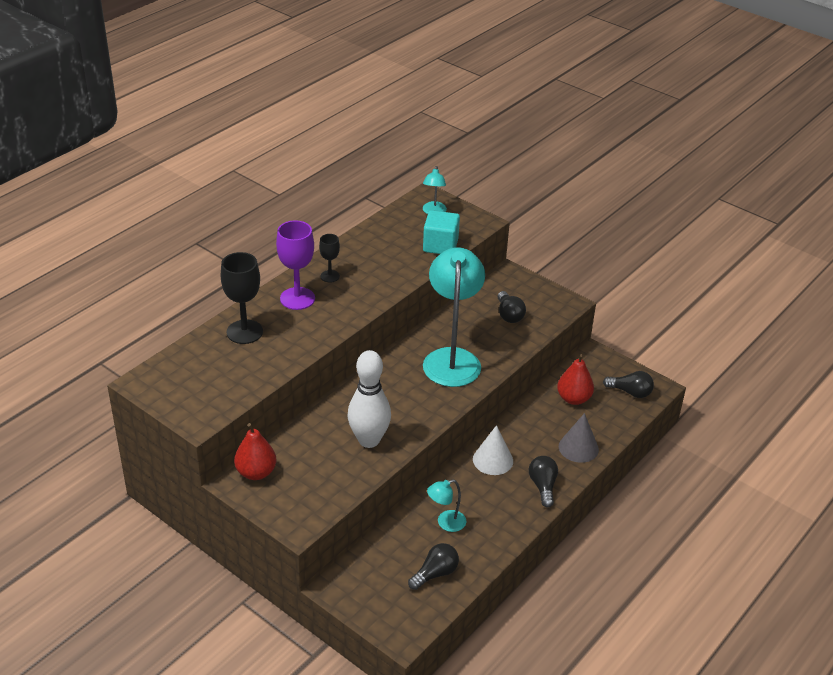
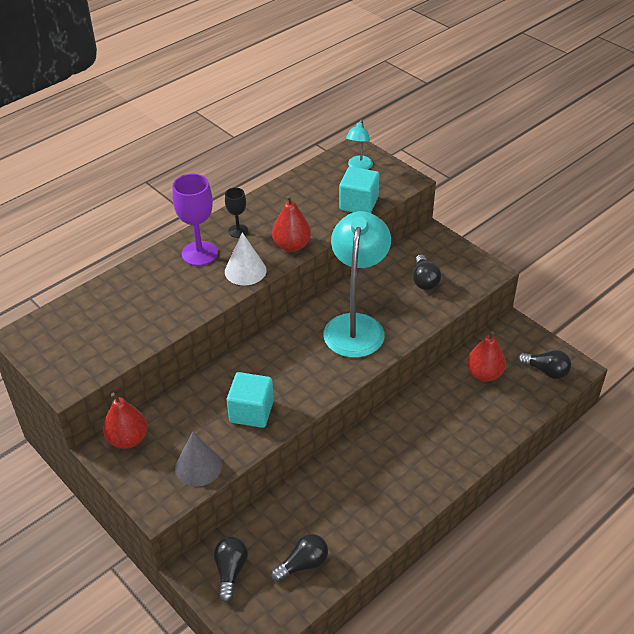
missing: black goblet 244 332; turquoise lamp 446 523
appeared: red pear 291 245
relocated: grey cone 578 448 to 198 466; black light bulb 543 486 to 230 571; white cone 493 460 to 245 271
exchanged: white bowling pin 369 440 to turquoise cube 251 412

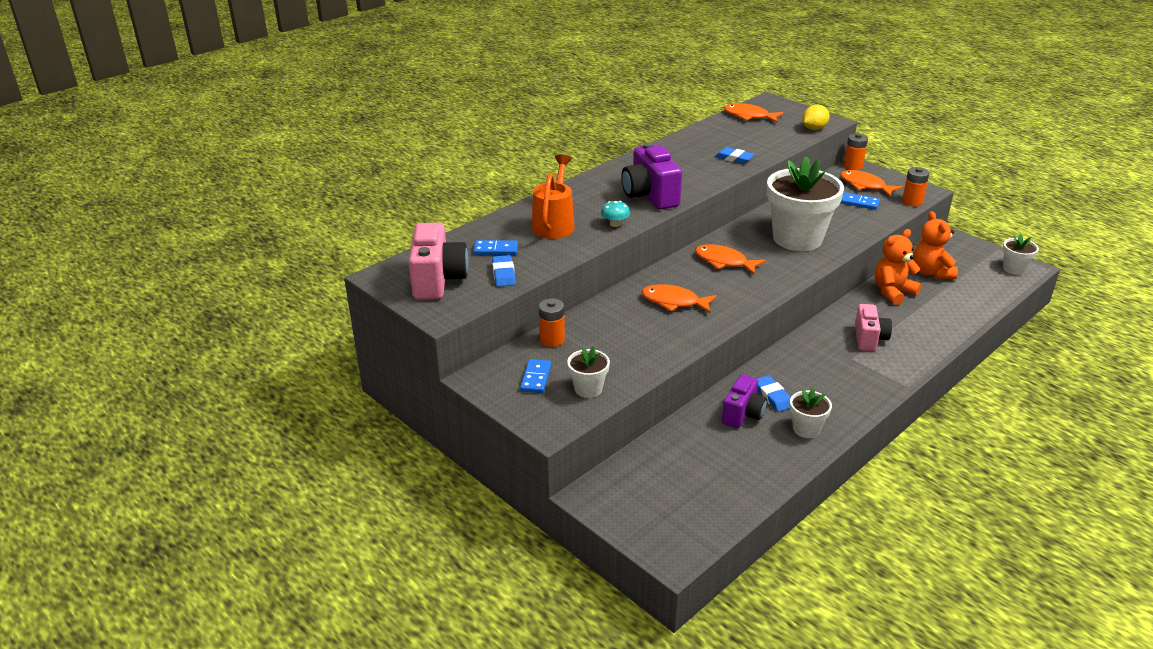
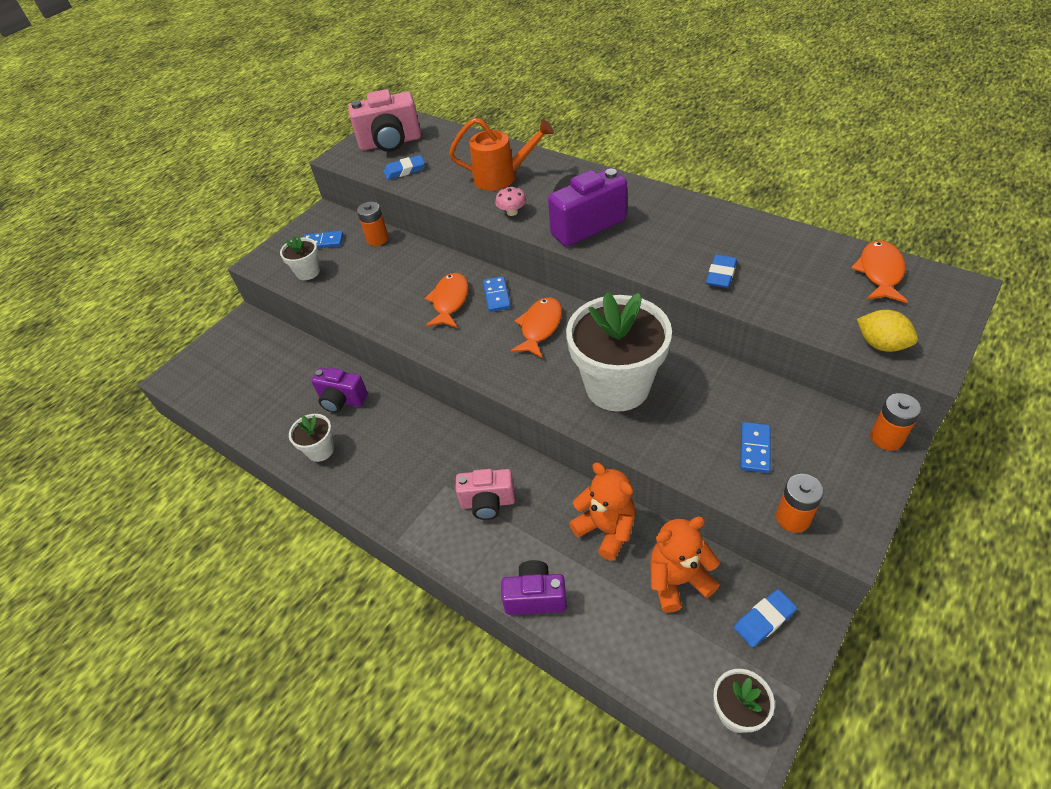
missing: orange fish 865 185
appeared: purple camera 535 597
relocated: blue domino 495 250 to 496 296; blue eraser 773 396 to 764 619
colour: turquoise mushroom 615 224 to pink mushroom 512 212

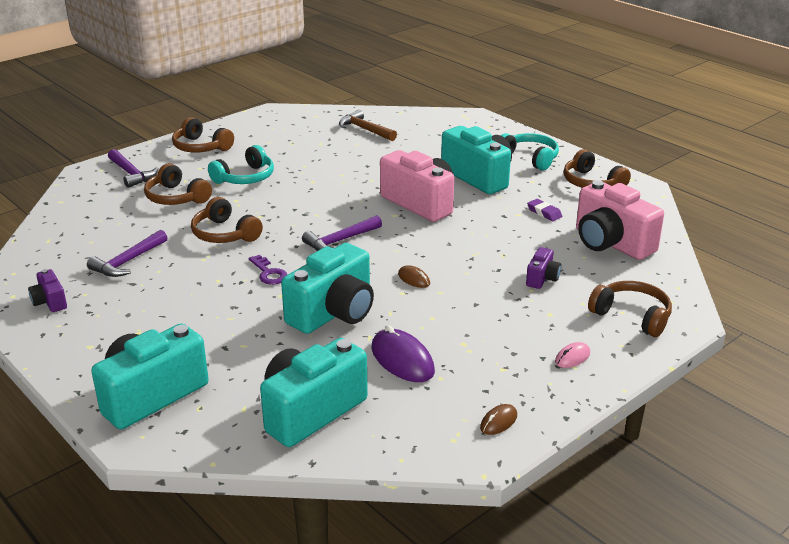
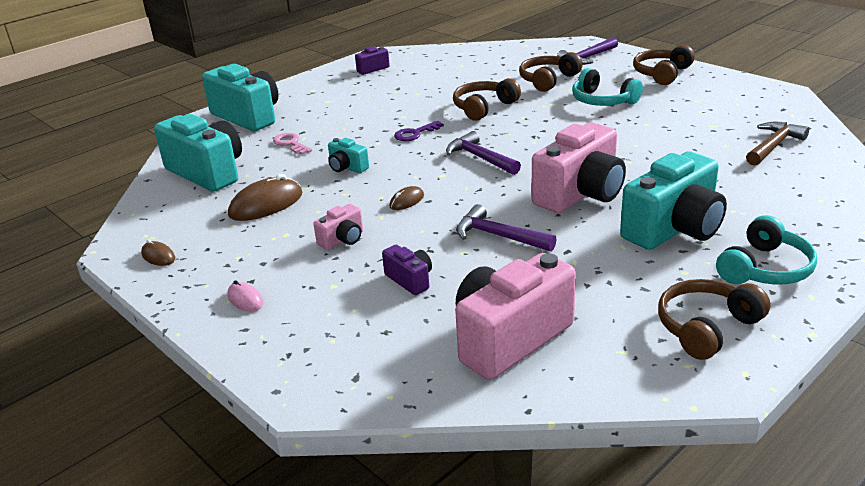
missing: purple eraser 544 213; brown headphones 632 316
appeared: pink key 290 143; pink camera 343 239
relocated: purple hammer 128 261 to 498 236
colour: purple mouse 402 360 to brown mouse 266 205
spun: purple camera 542 278 = 410 280 150 degrees counterclockwise
size: turquoise camera 333 313 = 347 167 x0.47

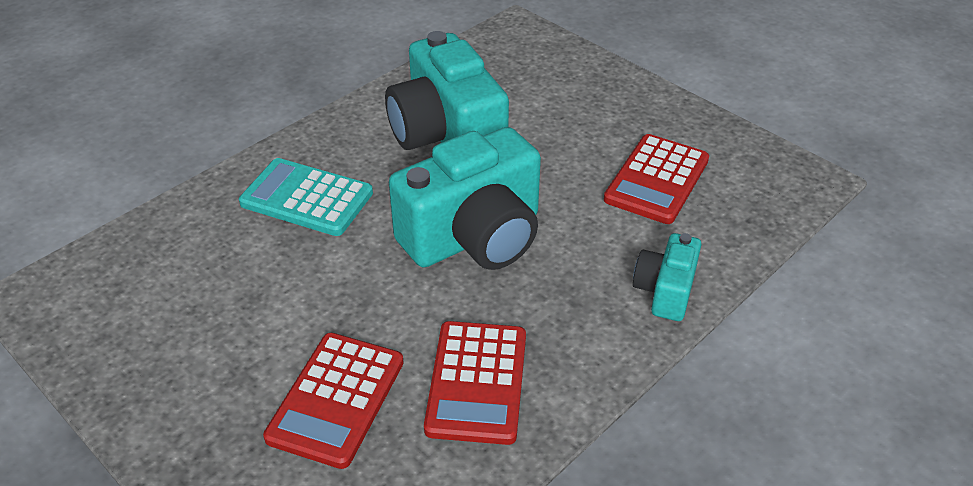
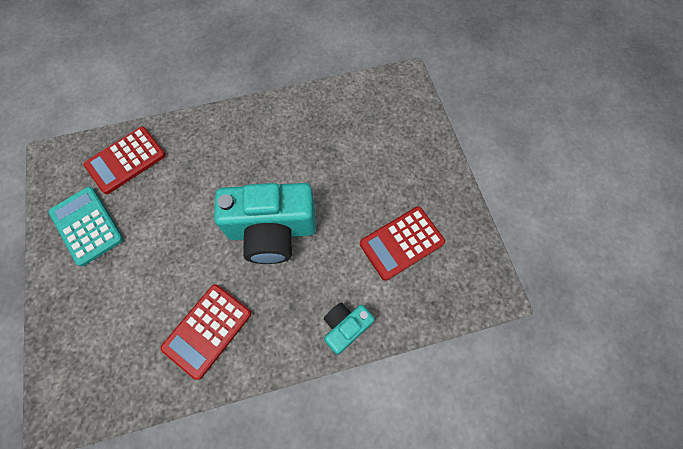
missing: turquoise camera 447 135
relocated: turquoise calculator 306 198 to 87 226; red calculator 336 399 to 126 160

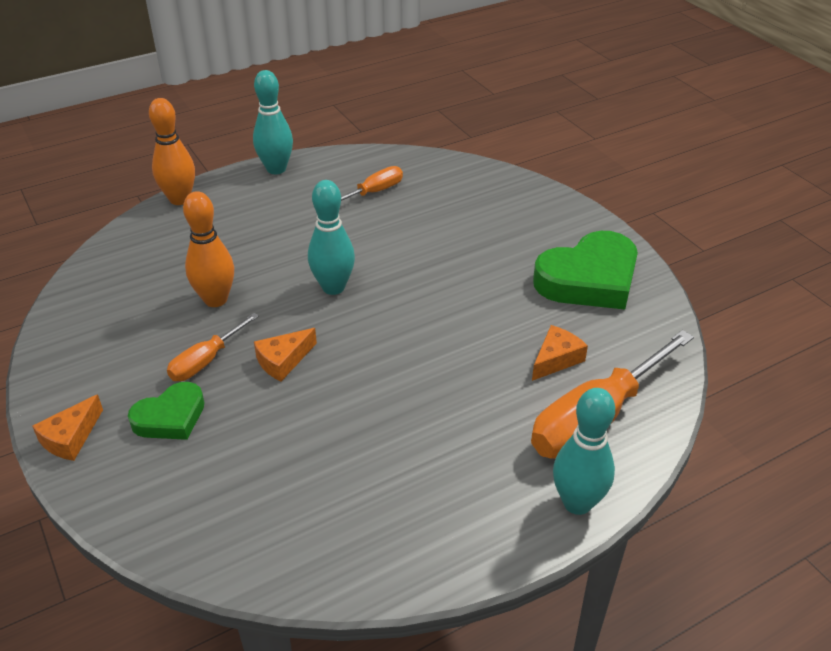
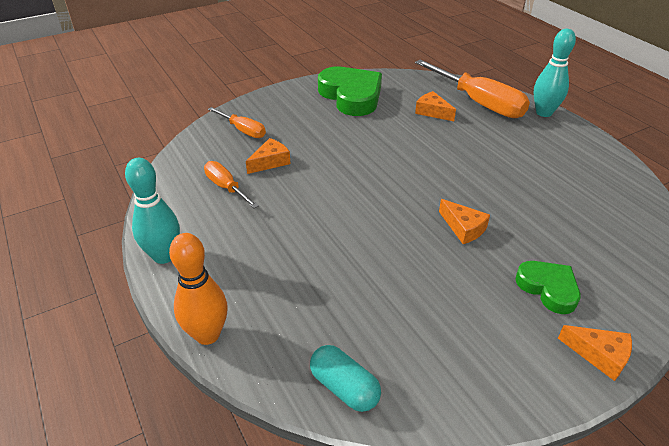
missing: orange bowling pin 215 300; turquoise bowling pin 333 287
appeared: orange cheese 270 162; turquoise capsule 344 387
relocated: orange screwdriver 206 360 to 243 130

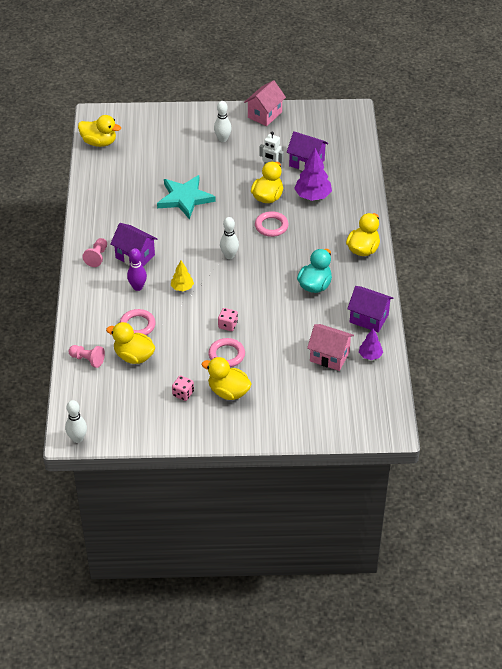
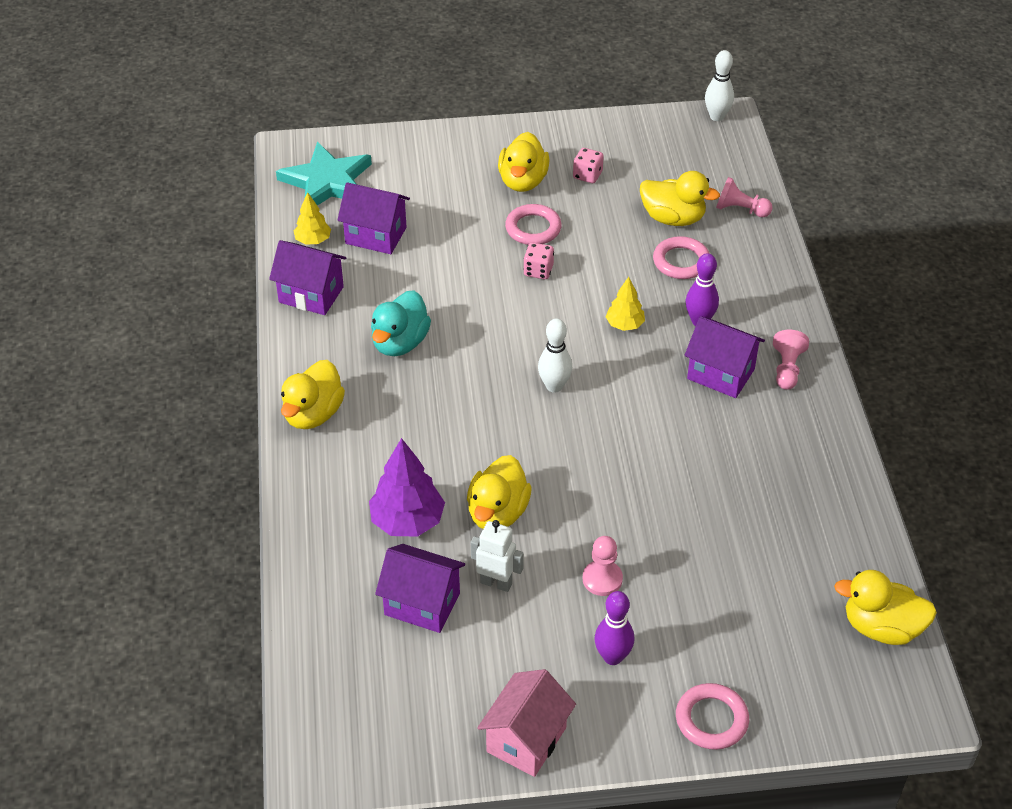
appeared: pink pawn 602 579
relocated: turquoise star 185 198 to 327 182; pink ring 271 226 to 711 719
colour: purple tree 370 355 to yellow tree 313 240; pink house 329 356 to purple house 376 235; white bowling pin 222 139 to purple bowling pin 612 657
spun: yellow duck 228 392 = 523 181 75 degrees clockwise

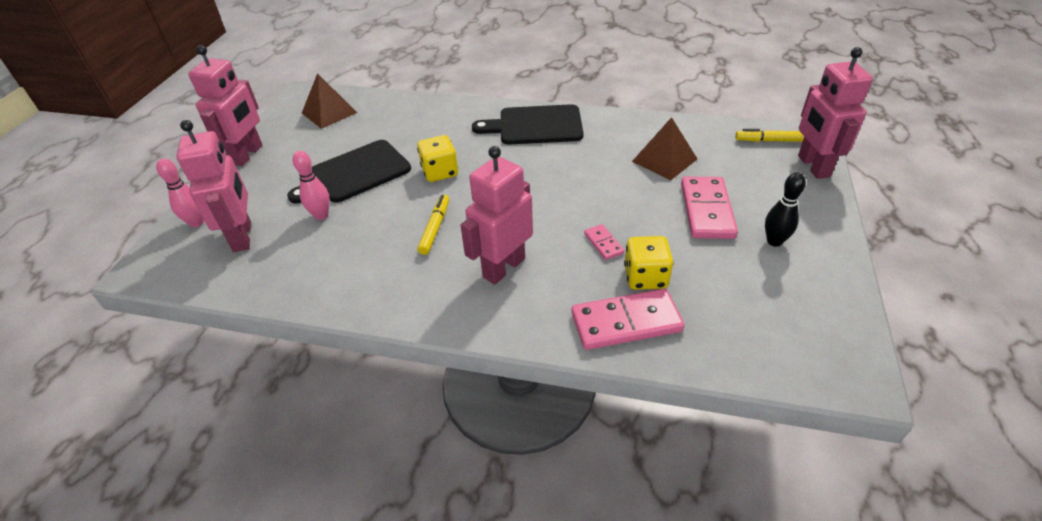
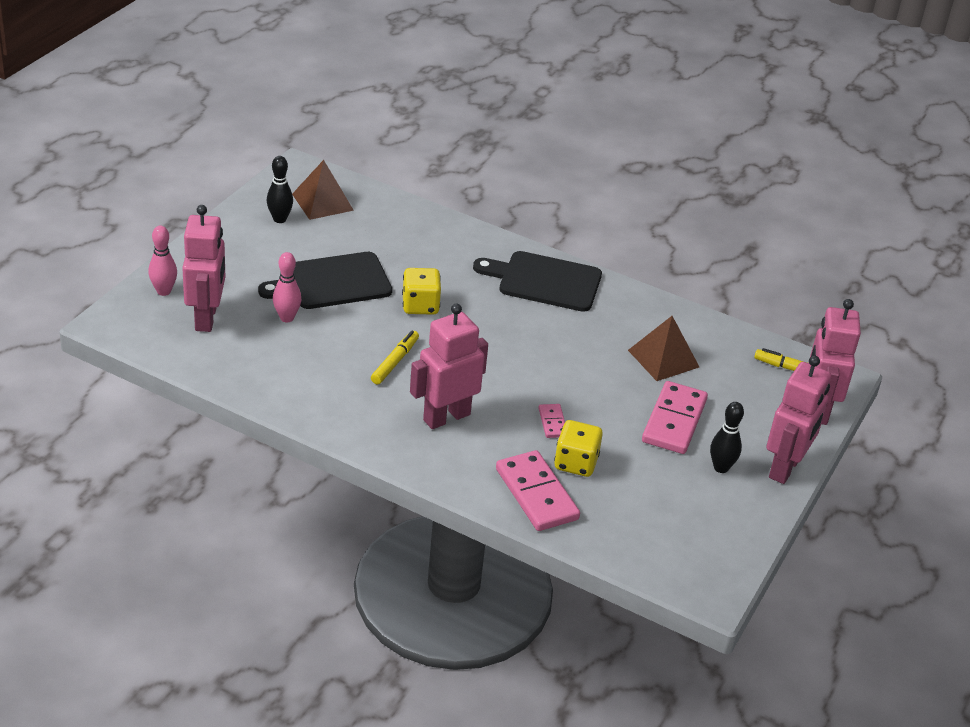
appeared: black bowling pin 280 219
relocated: pink robot 248 155 to 785 468
spun: pink domino 626 322 = 536 494 60 degrees clockwise

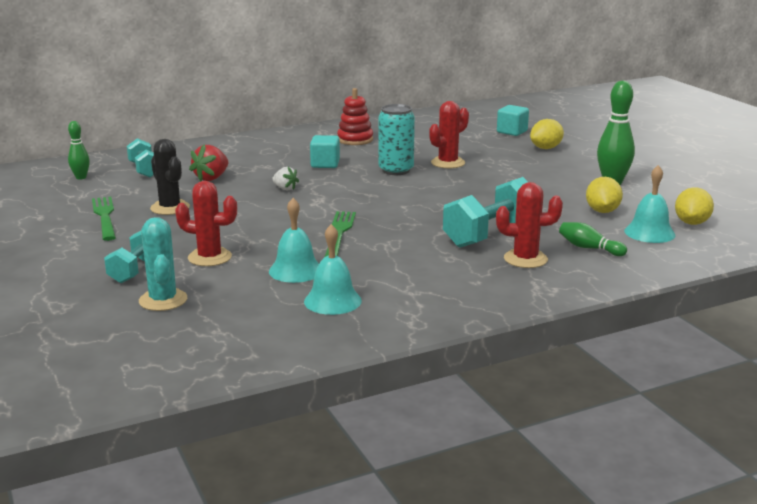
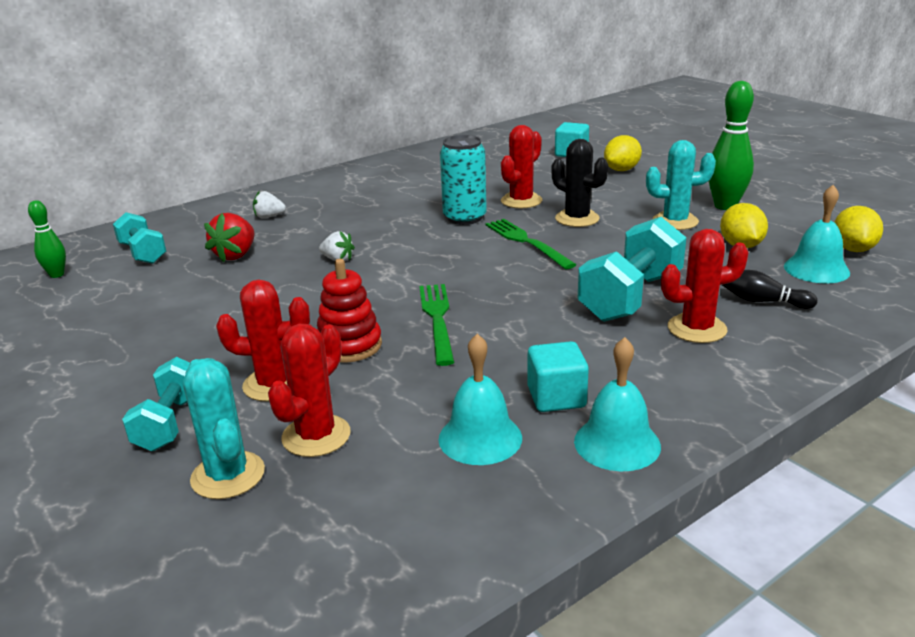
appeared: white strawberry 269 217; red cactus 316 436; turquoise cactus 675 221
relocated: red stacking toy 355 140 to 349 345; green fork 105 216 to 526 242; turquoise cube 325 164 to 556 397; black cactus 170 208 to 577 219; turquoise bell 295 270 to 617 443
colour: green bowling pin 589 248 to black bowling pin 762 301

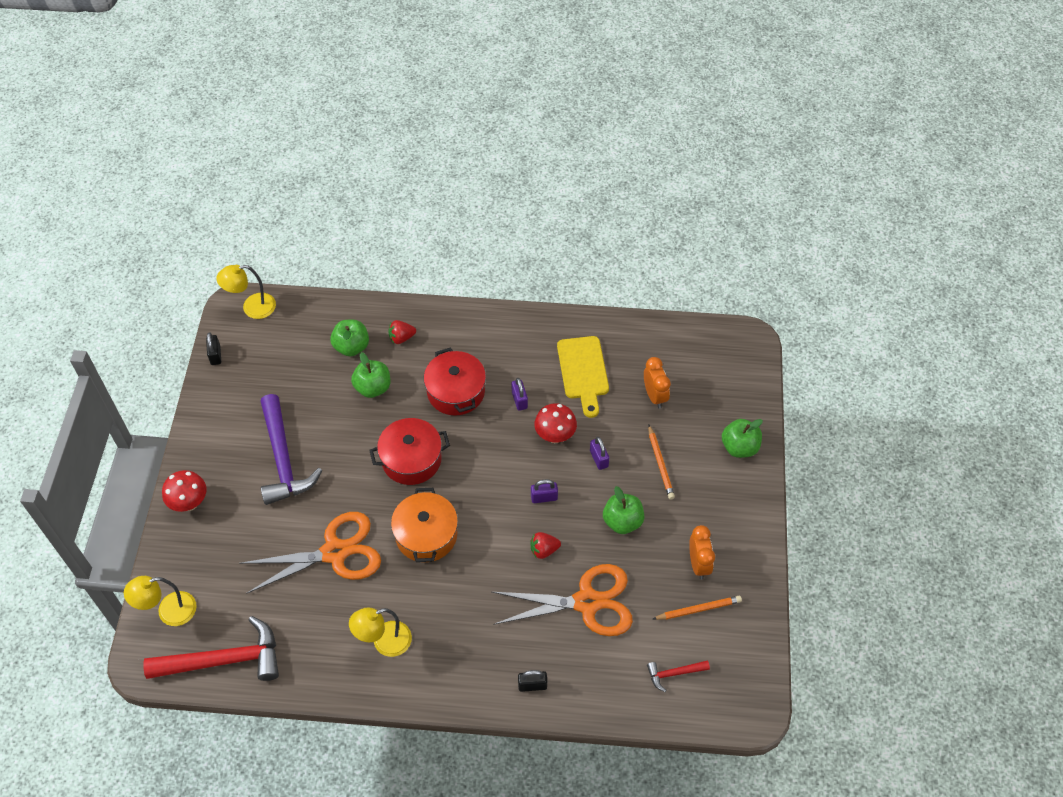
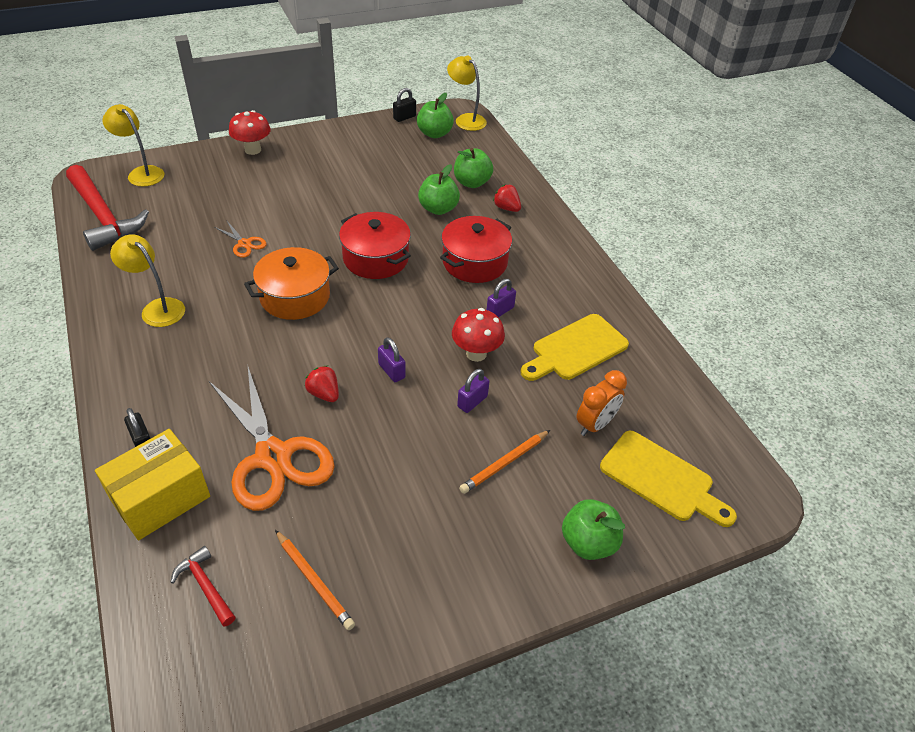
missing: purple hammer 283 459; orange clock 698 564
appeared: yellow box 160 498; yellow cutting board 661 479
relocated: green apple 622 521 to 434 134
size: orange scissors 335 552 = 244 244 x0.44

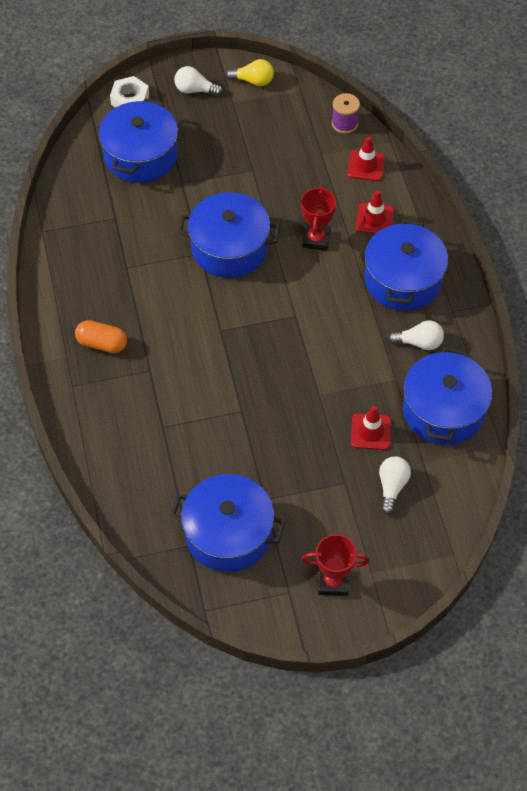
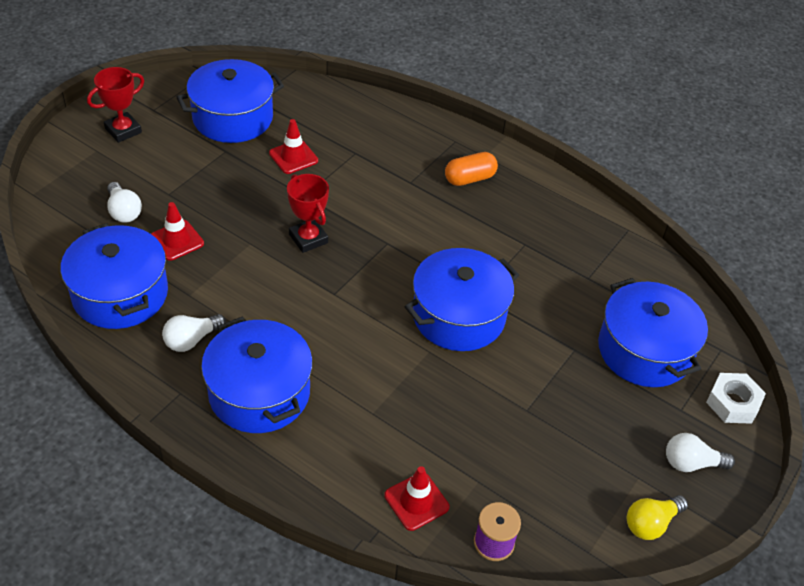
relocated: red traffic cone 374 219 to 293 157; red trophy 316 239 to 308 239
spun: white light bulb 195 90 = 691 463 150 degrees counterclockwise

